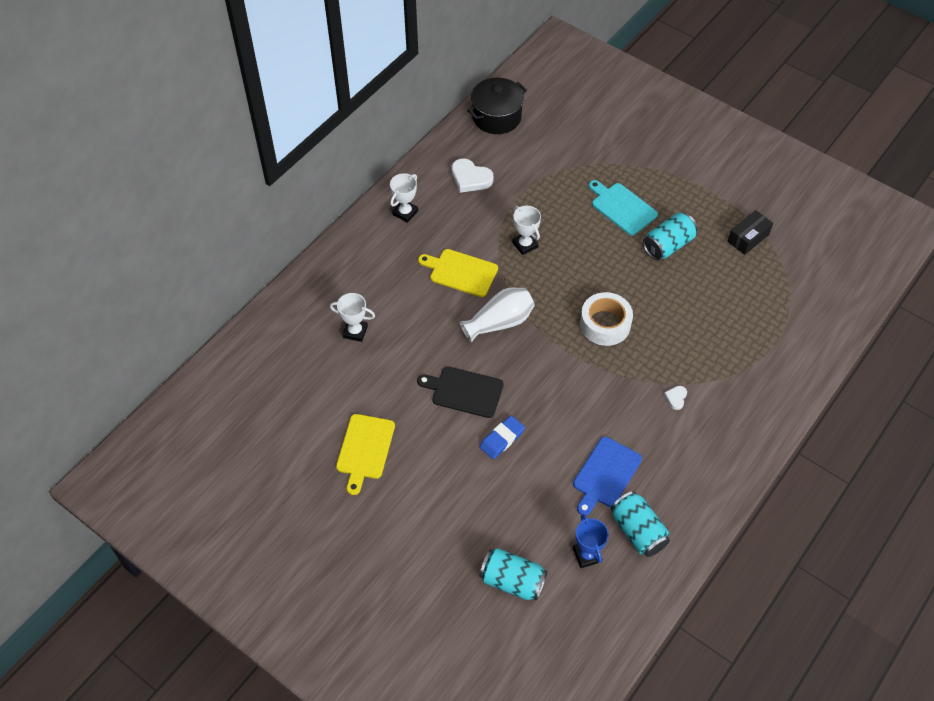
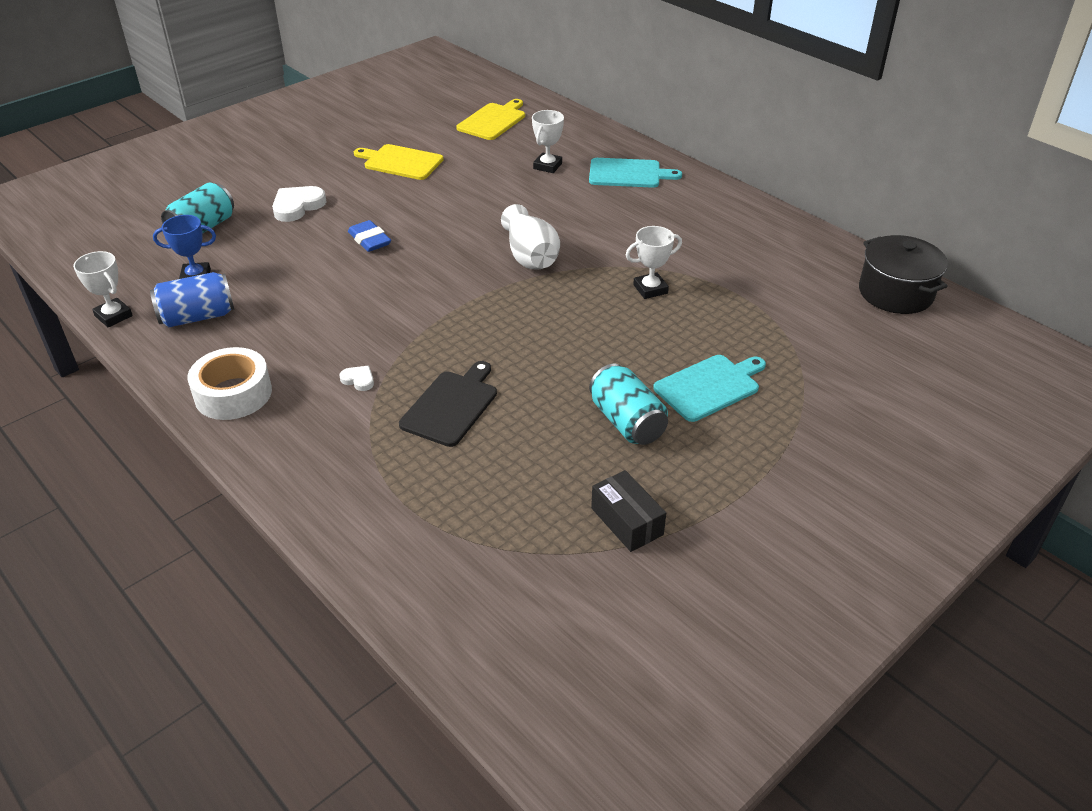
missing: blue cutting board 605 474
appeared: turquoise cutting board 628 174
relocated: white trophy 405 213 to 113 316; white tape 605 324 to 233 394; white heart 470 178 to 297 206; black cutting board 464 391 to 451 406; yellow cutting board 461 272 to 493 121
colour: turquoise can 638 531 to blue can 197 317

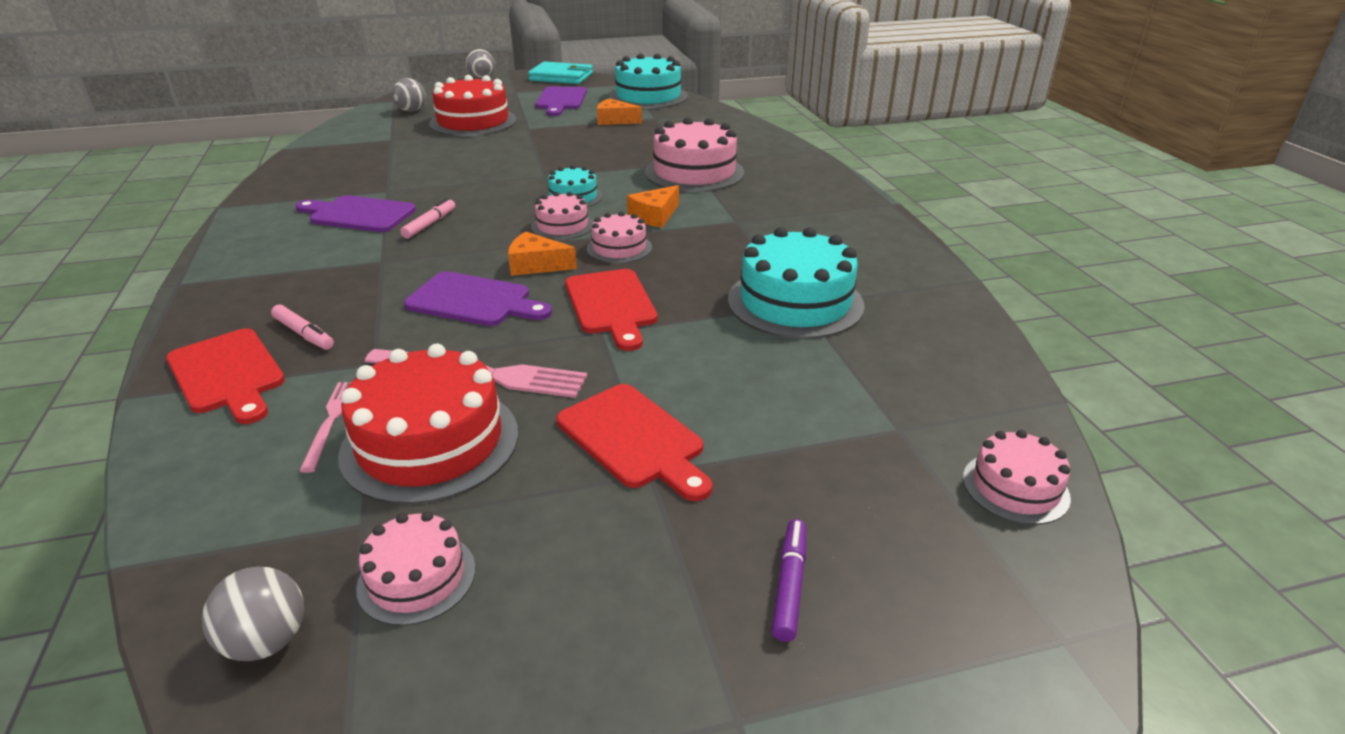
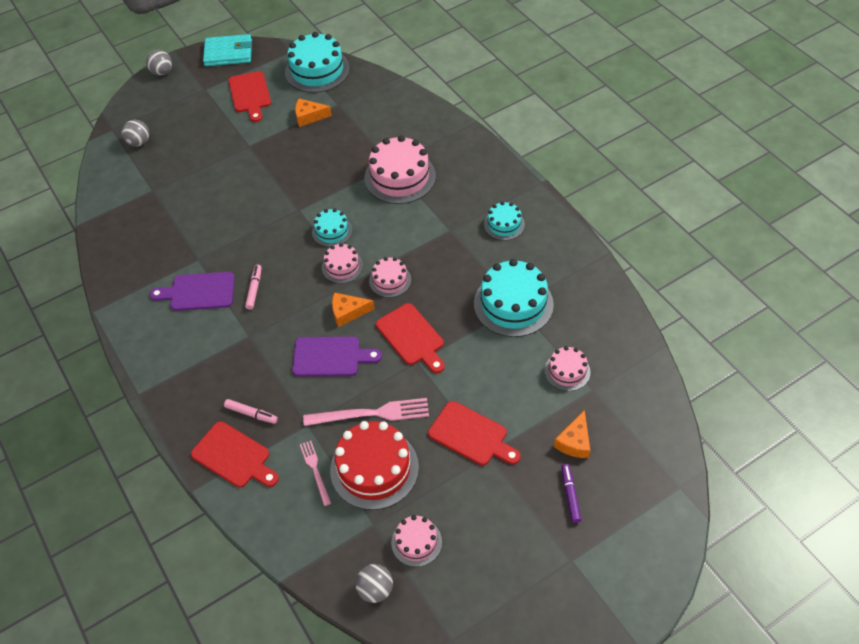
missing: red cake 473 122
appeared: turquoise cake 504 224
relocated: pink cake 1015 487 to 567 371; orange cheese 655 216 to 574 442
colour: purple cutting board 561 100 to red cutting board 250 94

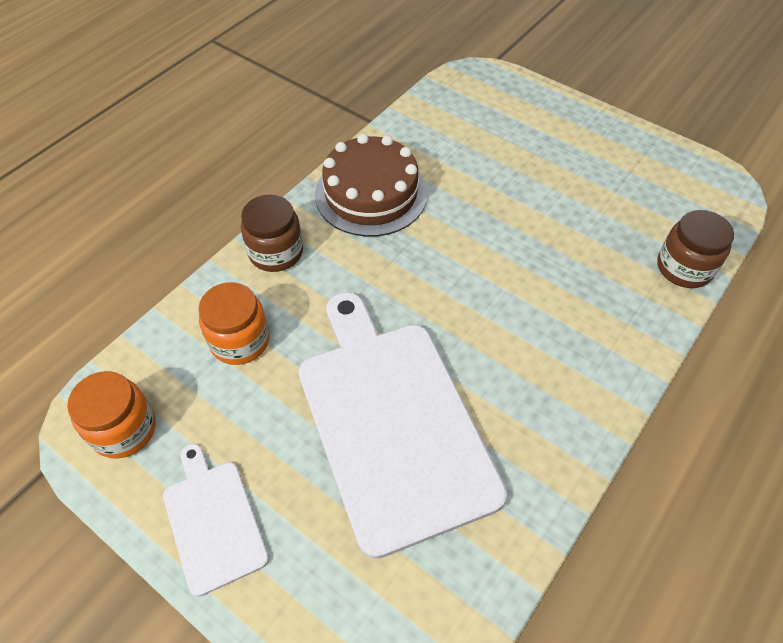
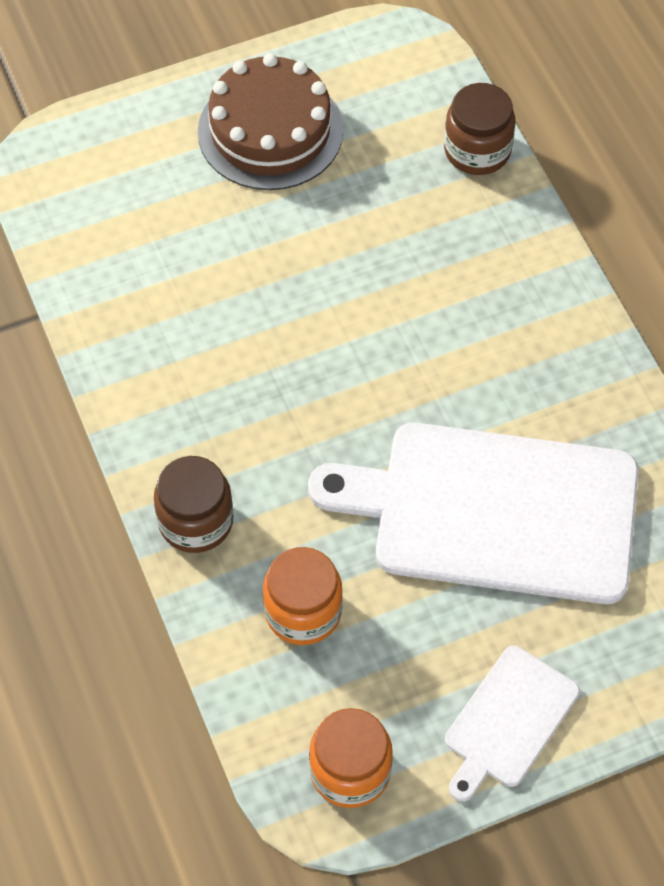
relocated: brown cake 371 194 to 270 131
spun: white cutting board 213 521 = 508 721 60 degrees counterclockwise

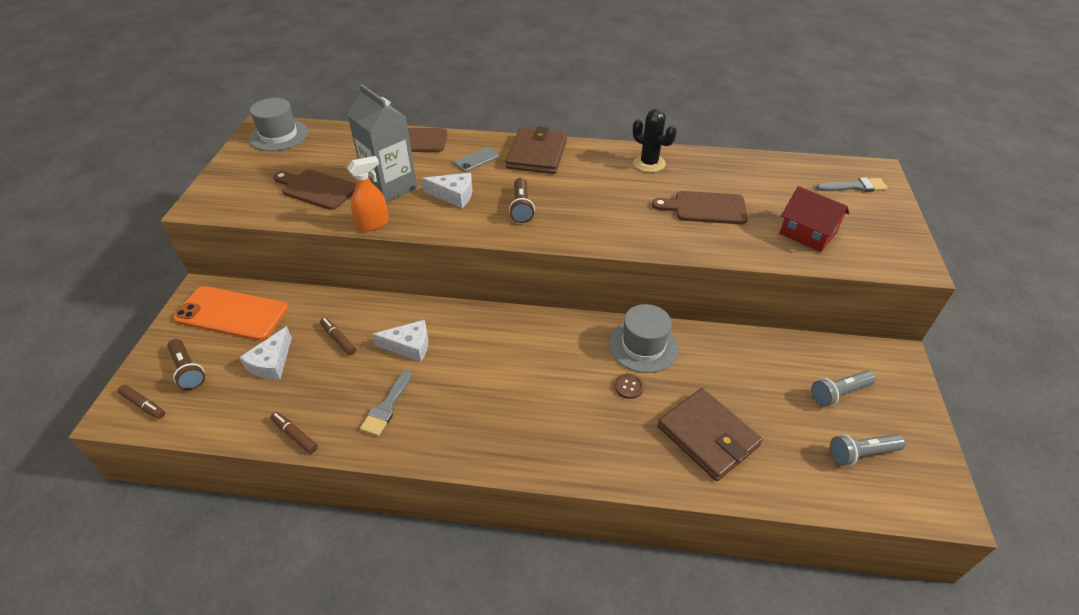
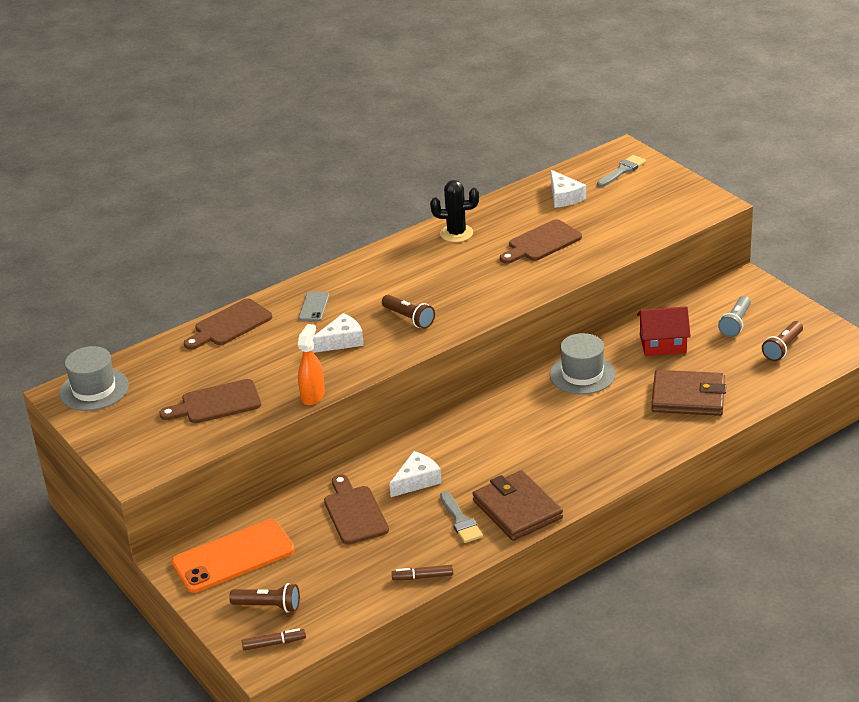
missing: grey carton 390 187; brown button 629 386
relocated: brown wallet 537 154 to 517 509; white cheese 271 363 to 564 197; red house 807 233 to 663 344
exchanged: brown marker 338 339 to brown cutting board 354 512
colour: grey flashlight 861 454 to brown flashlight 783 348

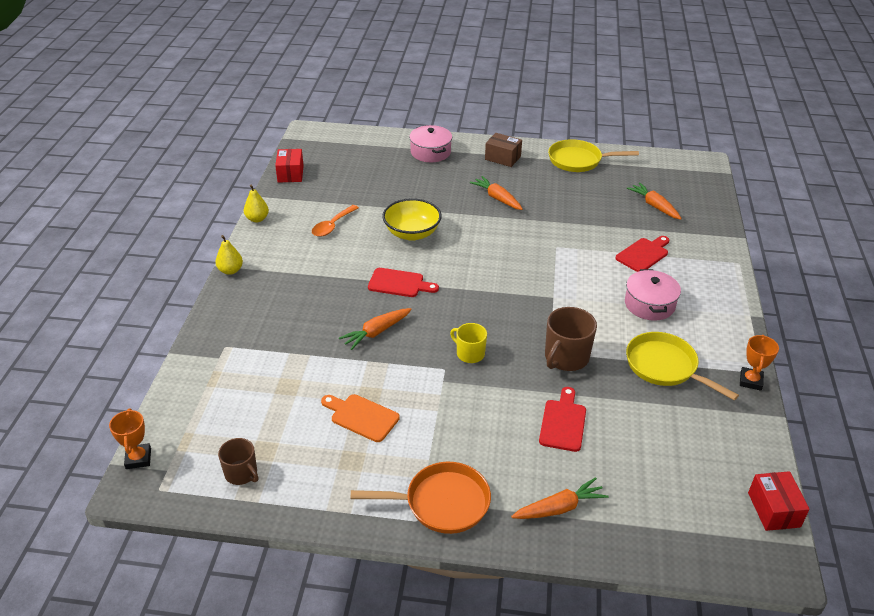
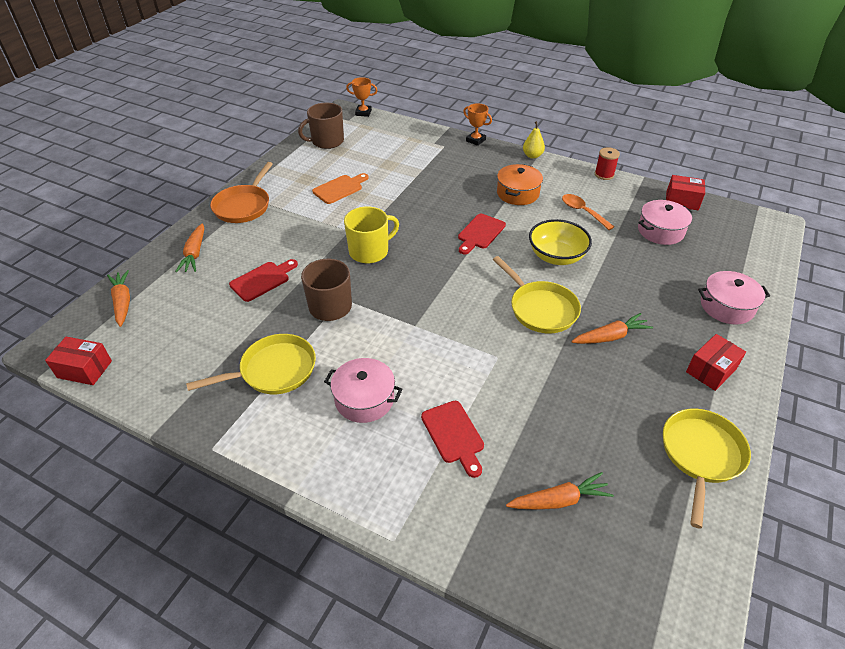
appeared: yellow pan 540 308; orange pot 517 193; pink pot 660 231
relocated: orange carrot 376 332 to 122 302; orange trophy 750 381 to 475 140
exchanged: yellow pear 257 219 to red spool 604 174
colour: brown box 502 158 to red box 711 370
spun: red cutting board 563 422 = 262 280 75 degrees counterclockwise
size: brown mug 241 473 = 327 141 x1.58; yellow mug 470 353 = 369 251 x1.58

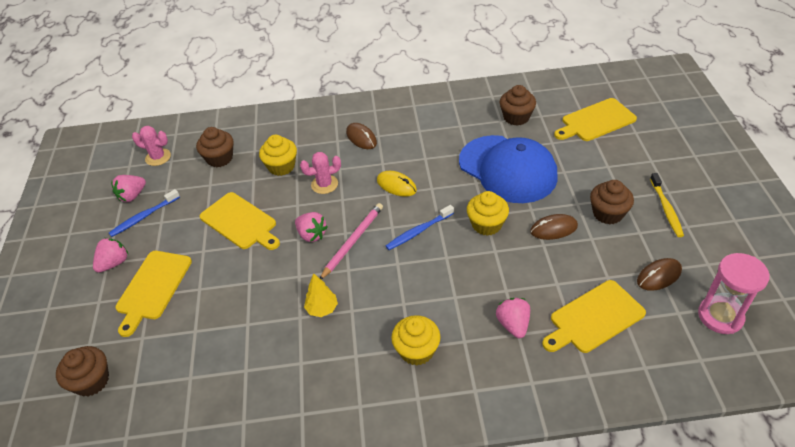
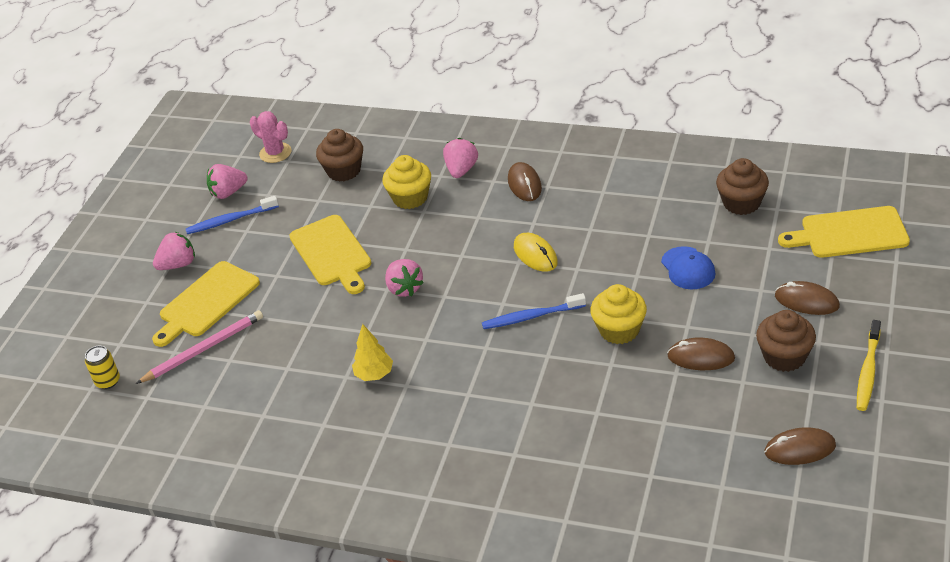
missing: pink cactus 324 184; yellow cupcake 416 350; yellow cutting board 594 318; pink hourglass 720 316
appeared: brown mouse 806 301
relocated: pink pencil 353 241 to 204 349; pink strawberry 513 324 to 461 170
exchanged: brown cupcake 91 381 to yellow can 108 381
size: blue cap 507 169 = 688 268 x0.43

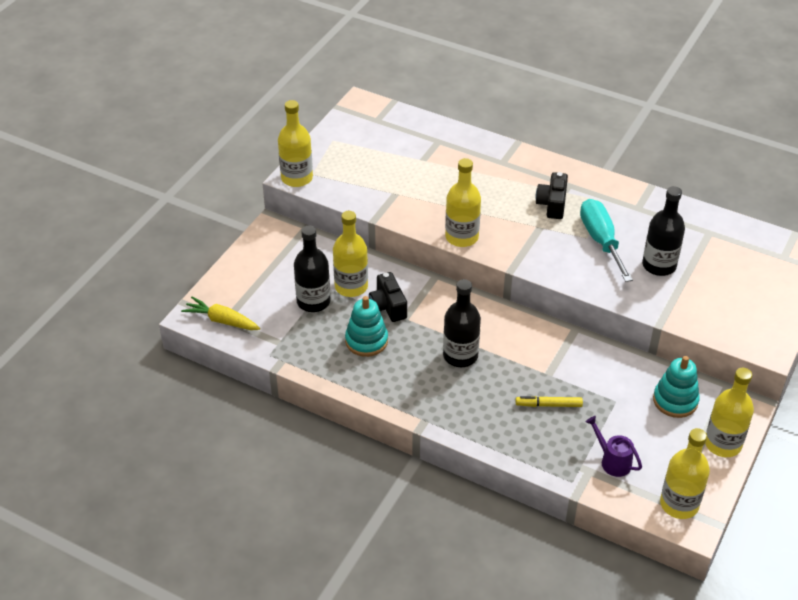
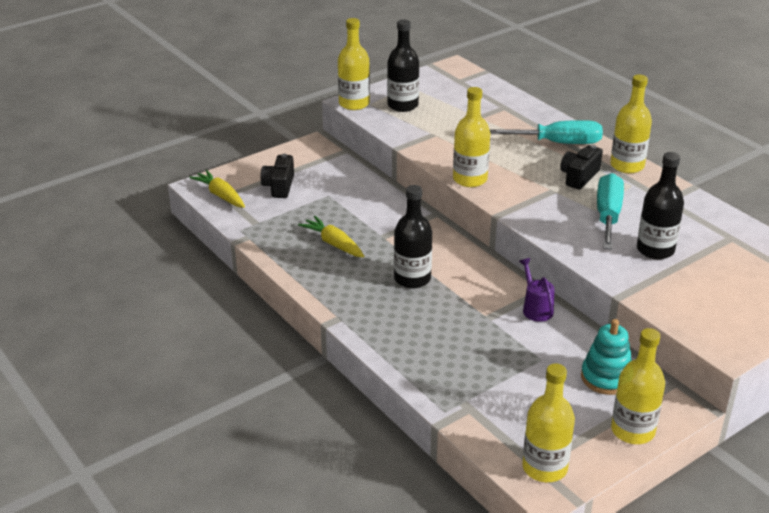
missing: yellow marker 548 405
appeared: turquoise screwdriver 559 143
relocated: black camera 388 306 to 279 186; black bottle 313 301 to 402 105; purple watering can 612 461 to 535 308; yellow bottle 351 286 to 627 165
exchanged: turquoise stacking toy 366 341 to yellow carrot 334 243

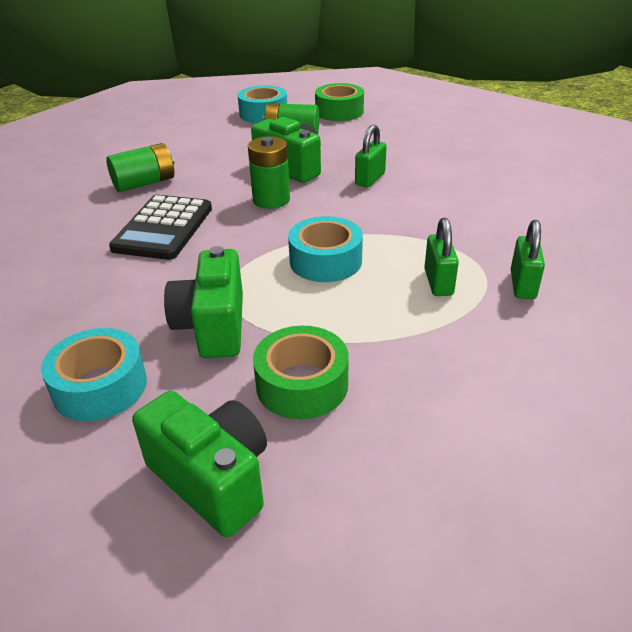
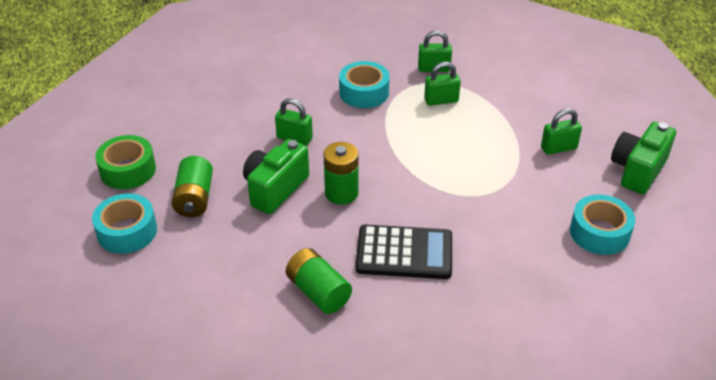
missing: green camera 213 326
relocated: turquoise tape 325 261 to 364 92
exchanged: green tape 302 384 to green padlock 558 148

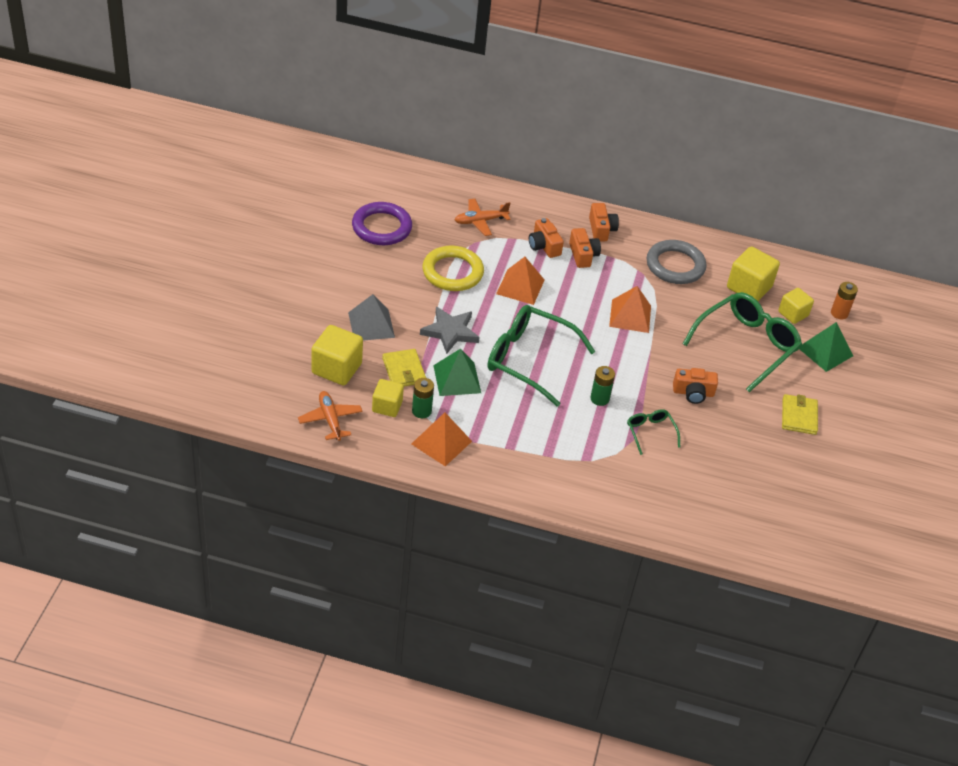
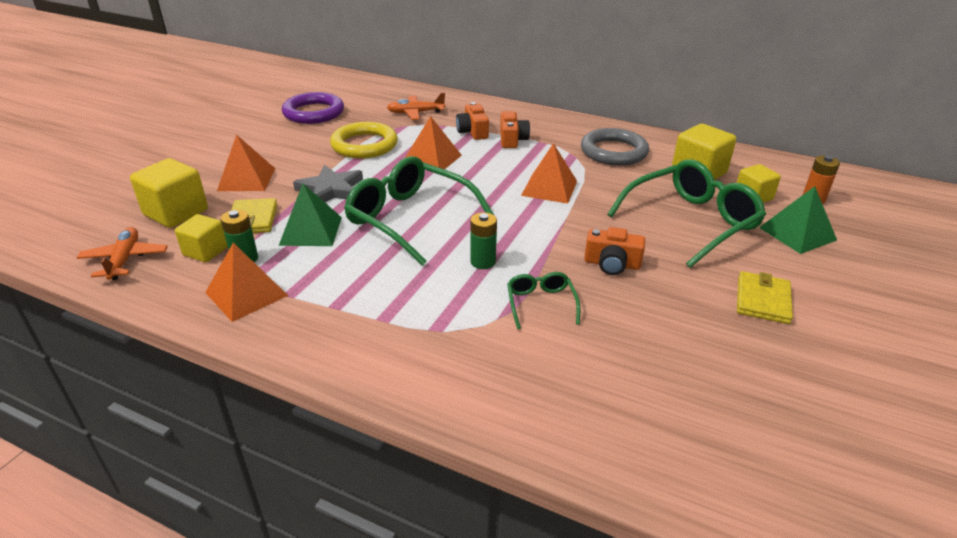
missing: orange camera 601 229
colour: grey pyramid 371 324 to orange pyramid 246 179

